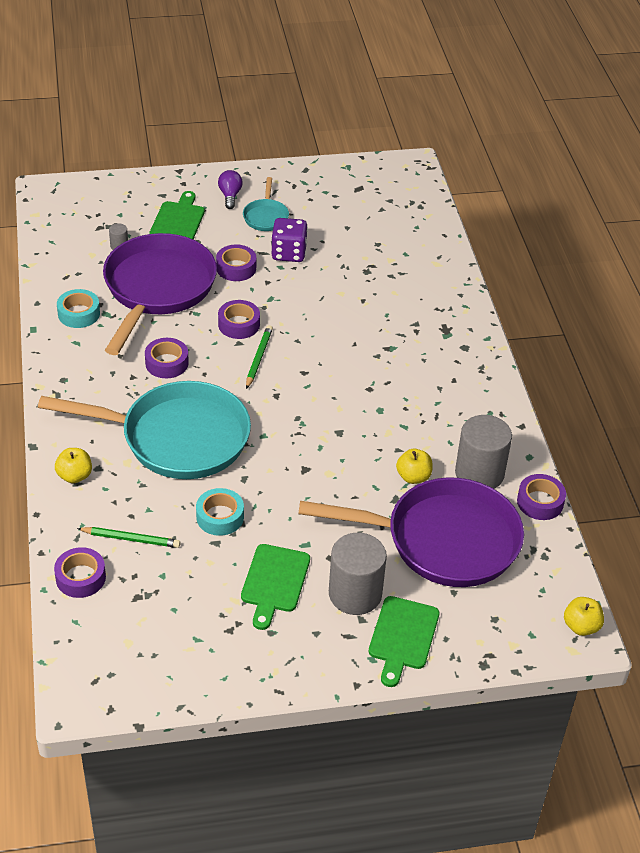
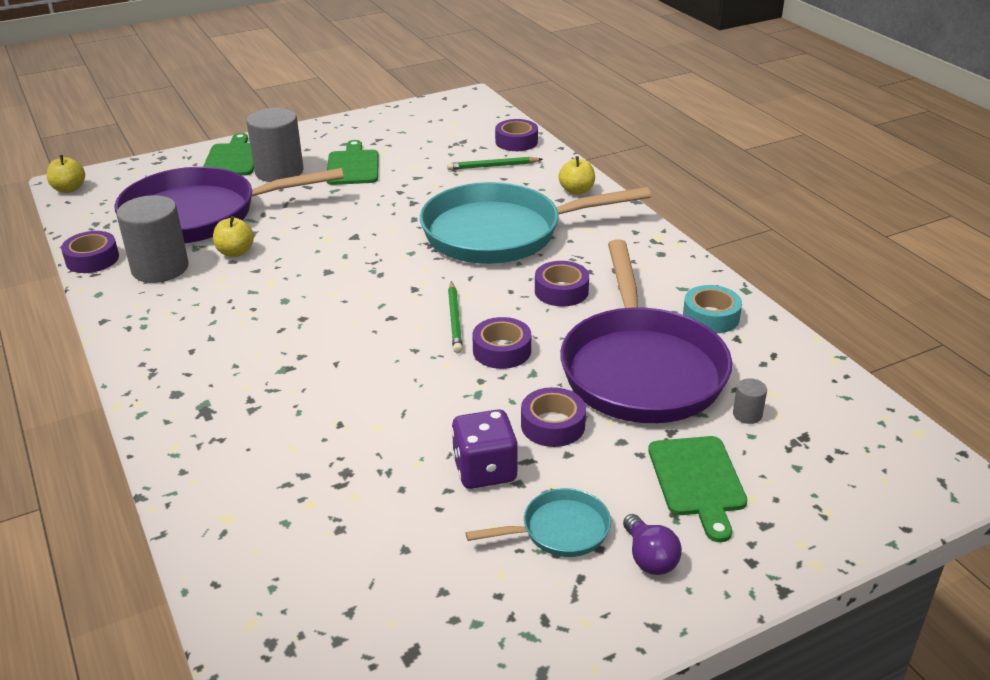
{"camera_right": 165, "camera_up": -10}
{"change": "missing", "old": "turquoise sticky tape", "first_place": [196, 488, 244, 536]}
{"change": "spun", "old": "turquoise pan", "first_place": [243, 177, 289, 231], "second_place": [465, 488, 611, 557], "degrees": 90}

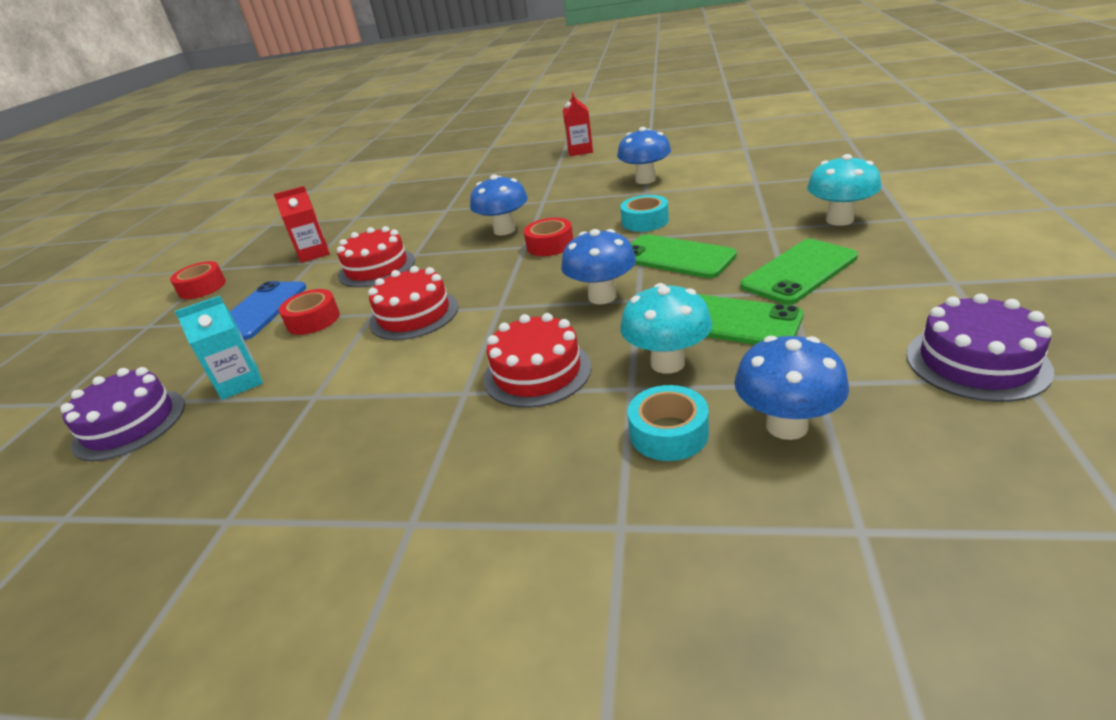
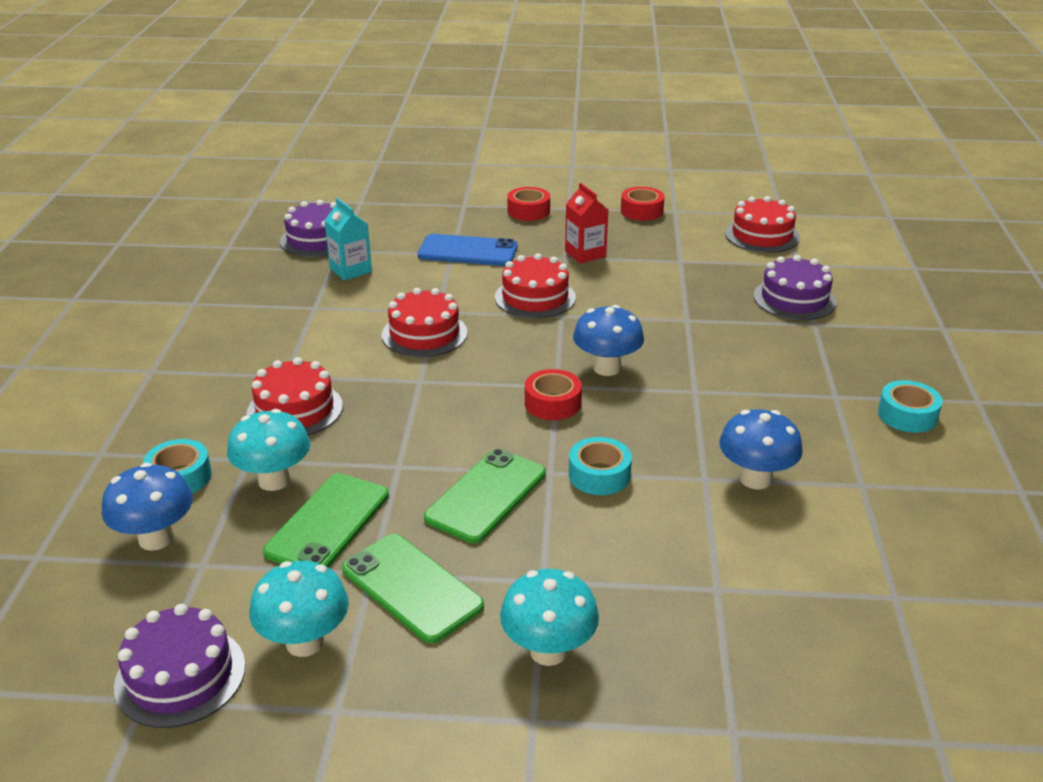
{"camera_right": 80, "camera_up": 0}
{"change": "missing", "old": "royal blue fungus", "first_place": [561, 229, 636, 304]}
{"change": "appeared", "new": "turquoise fungus", "second_place": [249, 561, 349, 657]}
{"change": "appeared", "new": "red cake", "second_place": [725, 196, 800, 253]}
{"change": "appeared", "new": "violet cake", "second_place": [754, 255, 837, 320]}
{"change": "relocated", "old": "red sticky tape", "first_place": [279, 289, 340, 335], "second_place": [621, 187, 665, 221]}
{"change": "exchanged", "old": "red carton", "new": "turquoise sticky tape", "first_place": [563, 92, 593, 156], "second_place": [878, 380, 943, 433]}

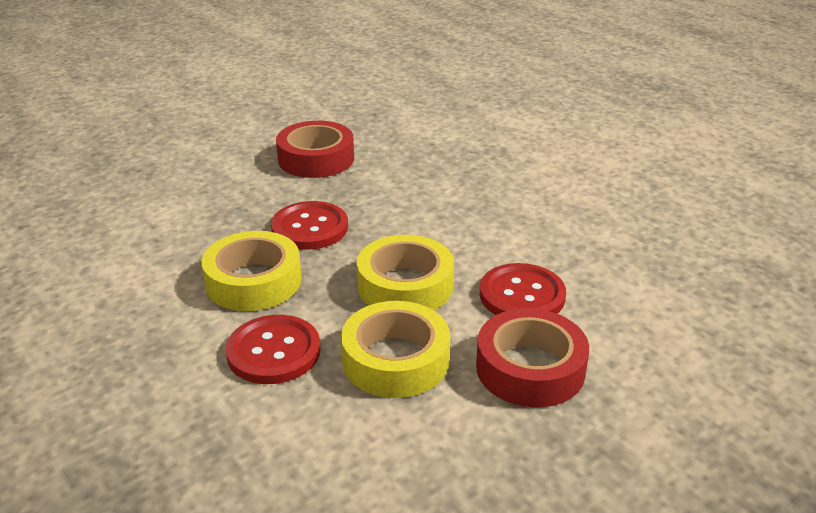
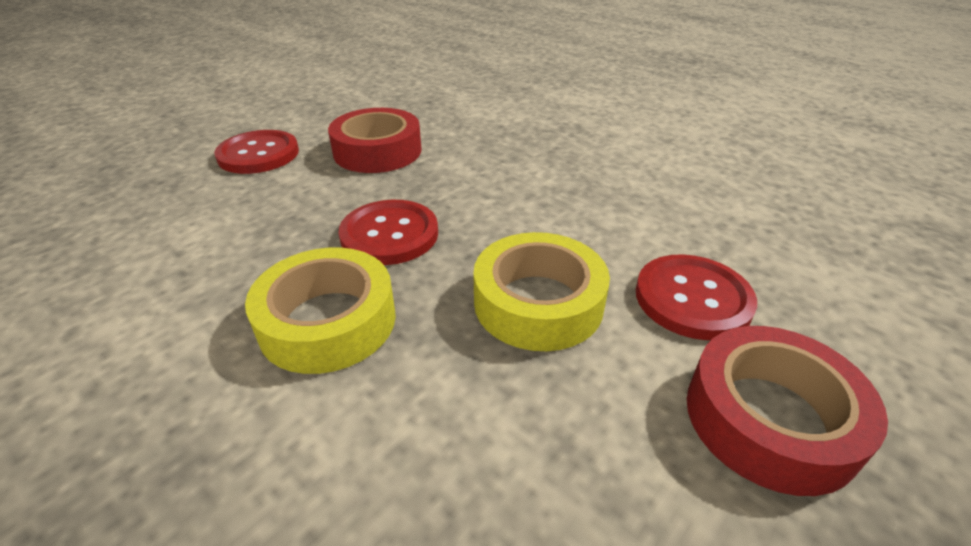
{"camera_right": -10, "camera_up": 5}
{"change": "missing", "old": "bright yellow sticky tape", "first_place": [341, 301, 450, 398]}
{"change": "relocated", "old": "red sewing button", "first_place": [225, 315, 321, 384], "second_place": [214, 130, 299, 174]}

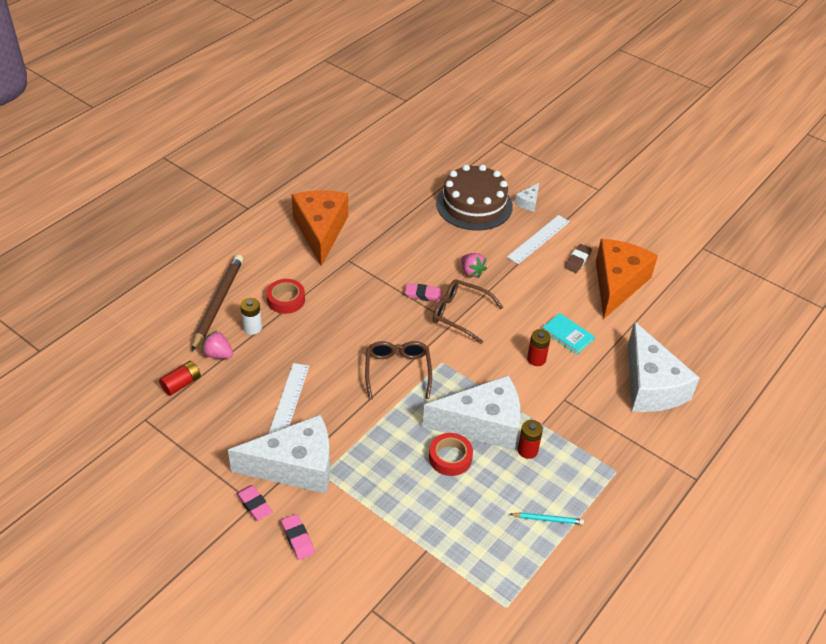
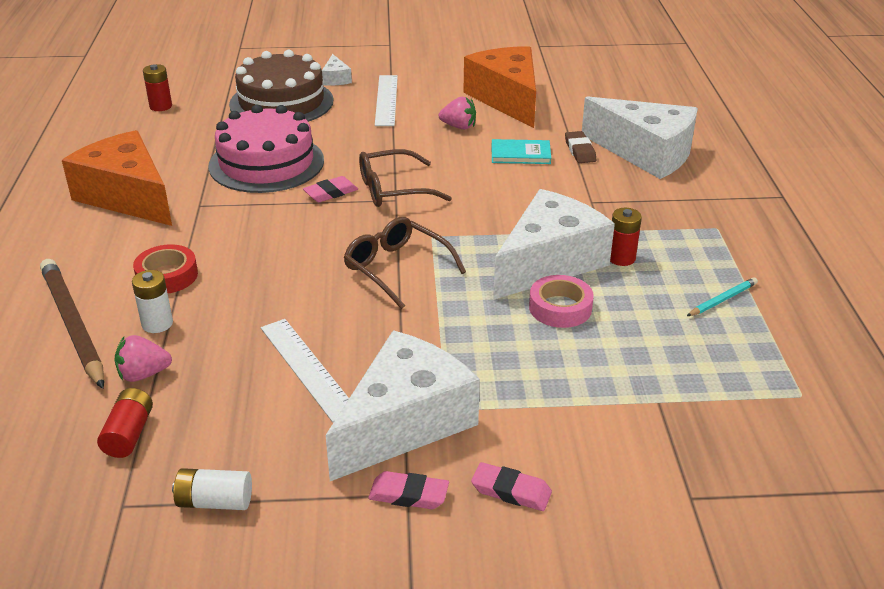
{"camera_right": -40, "camera_up": -10}
{"change": "appeared", "new": "pure white AA battery", "second_place": [172, 468, 252, 510]}
{"change": "appeared", "new": "pink cake", "second_place": [208, 105, 324, 193]}
{"change": "relocated", "old": "pink toy strawberry", "first_place": [461, 253, 487, 278], "second_place": [439, 97, 476, 129]}
{"change": "relocated", "old": "red AA battery", "first_place": [527, 329, 551, 366], "second_place": [143, 64, 172, 111]}
{"change": "relocated", "old": "russet pencil eraser", "first_place": [564, 244, 592, 273], "second_place": [565, 131, 596, 163]}
{"change": "colour", "old": "red sticky tape", "new": "pink sticky tape", "first_place": [429, 433, 473, 476], "second_place": [529, 275, 594, 328]}

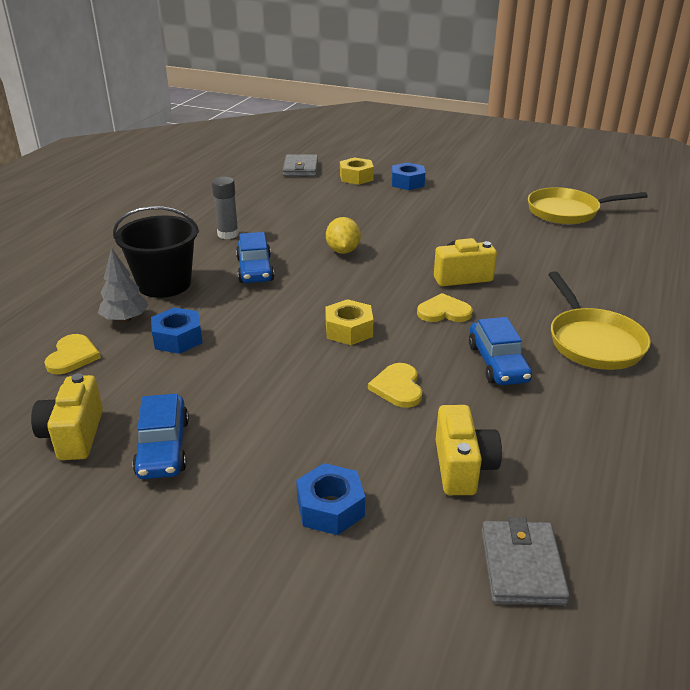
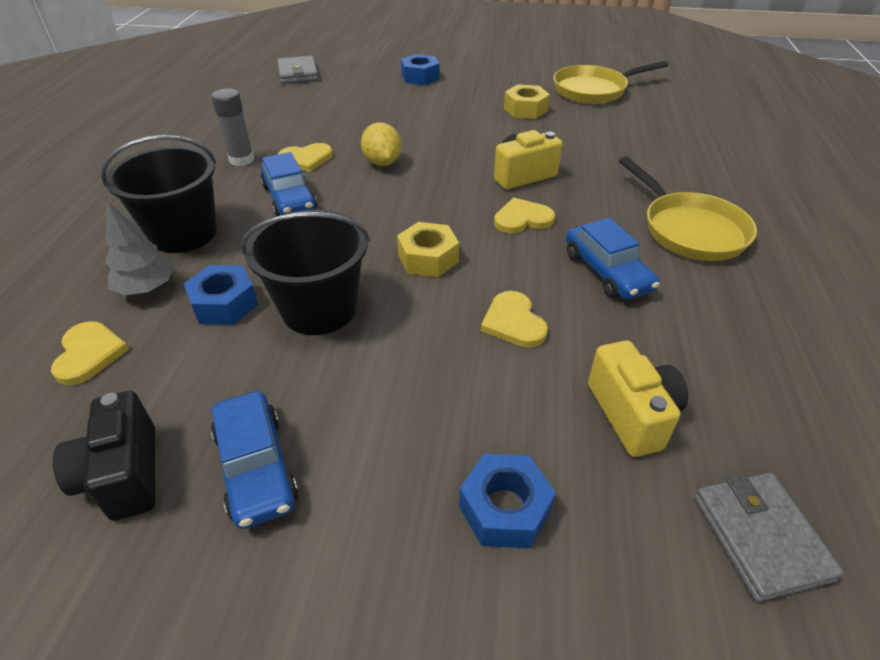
{"camera_right": -15, "camera_up": 10}
{"change": "appeared", "new": "black sand bucket", "second_place": [241, 209, 370, 335]}
{"change": "appeared", "new": "bright yellow love heart", "second_place": [278, 143, 333, 172]}
{"change": "relocated", "old": "bright yellow nut", "first_place": [340, 157, 374, 185], "second_place": [504, 84, 550, 119]}
{"change": "colour", "old": "bright yellow compact camera", "new": "black compact camera", "first_place": [31, 373, 103, 460], "second_place": [53, 391, 155, 521]}

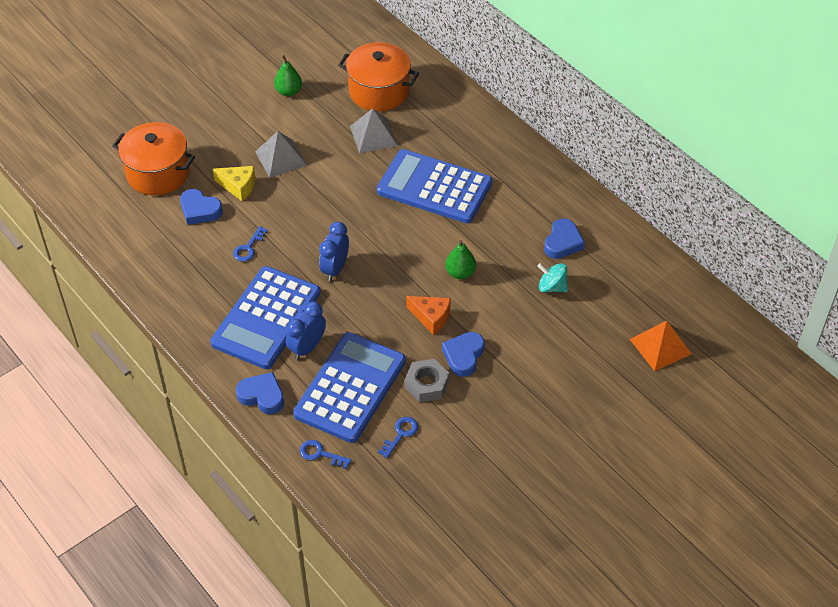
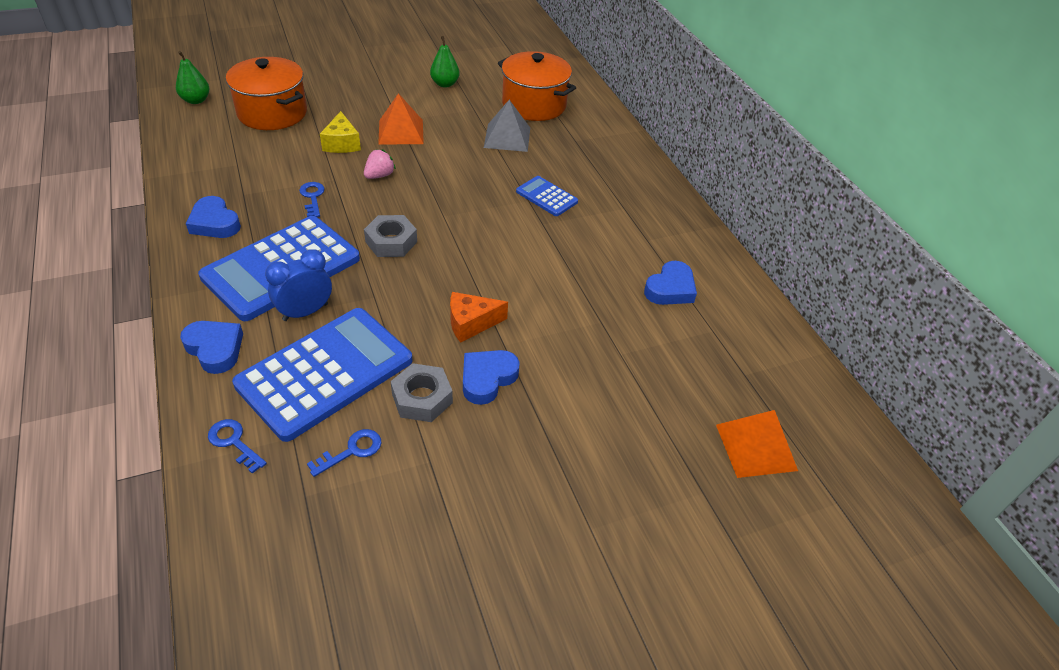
{"camera_right": 15, "camera_up": -5}
{"change": "missing", "old": "turquoise whirligig", "first_place": [538, 263, 568, 292]}
{"change": "appeared", "new": "pink toy strawberry", "second_place": [364, 149, 396, 179]}
{"change": "relocated", "old": "royal blue love heart", "first_place": [180, 189, 223, 225], "second_place": [186, 196, 241, 238]}
{"change": "relocated", "old": "green pear fruit", "first_place": [445, 240, 476, 279], "second_place": [176, 51, 210, 104]}
{"change": "exchanged", "old": "royal blue clock", "new": "ash-grey nut", "first_place": [319, 222, 349, 281], "second_place": [364, 215, 417, 257]}
{"change": "colour", "old": "ash-grey solid pyramid", "new": "orange solid pyramid", "first_place": [255, 131, 307, 178], "second_place": [378, 93, 424, 145]}
{"change": "spun", "old": "bright yellow cheese", "first_place": [213, 166, 255, 201], "second_place": [320, 111, 361, 153], "degrees": 45}
{"change": "spun", "old": "royal blue latchkey", "first_place": [233, 226, 268, 262], "second_place": [299, 182, 325, 217], "degrees": 120}
{"change": "spun", "old": "orange cheese", "first_place": [406, 296, 451, 335], "second_place": [450, 292, 508, 343], "degrees": 120}
{"change": "size", "old": "royal blue pocket calculator", "first_place": [377, 149, 492, 223], "second_place": [516, 176, 578, 216], "factor": 0.47}

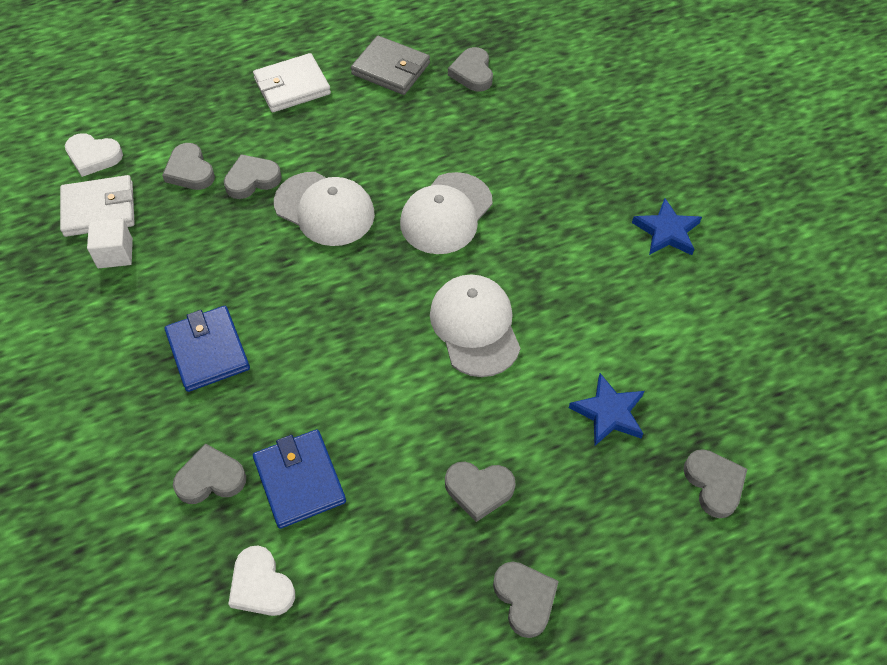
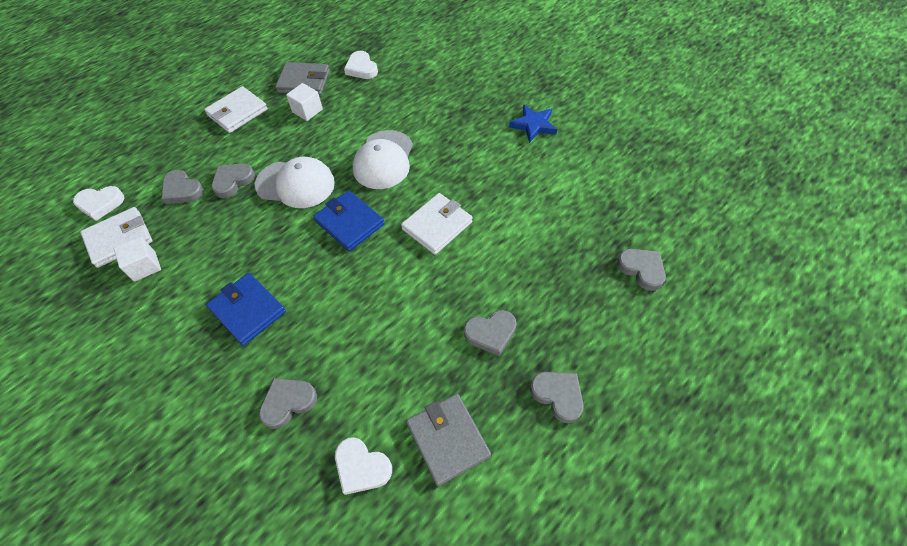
{"camera_right": -20, "camera_up": 0}
{"change": "missing", "old": "royal blue star", "first_place": [569, 373, 644, 446]}
{"change": "appeared", "new": "pure white block", "second_place": [286, 83, 323, 121]}
{"change": "appeared", "new": "ash-grey card wallet", "second_place": [406, 394, 491, 486]}
{"change": "relocated", "old": "royal blue card wallet", "first_place": [253, 429, 346, 529], "second_place": [313, 191, 385, 251]}
{"change": "exchanged", "old": "pure white baseball cap", "new": "pure white card wallet", "first_place": [430, 274, 521, 377], "second_place": [401, 193, 473, 255]}
{"change": "colour", "old": "ash-grey love heart", "new": "pure white love heart", "first_place": [448, 47, 493, 92], "second_place": [344, 51, 378, 79]}

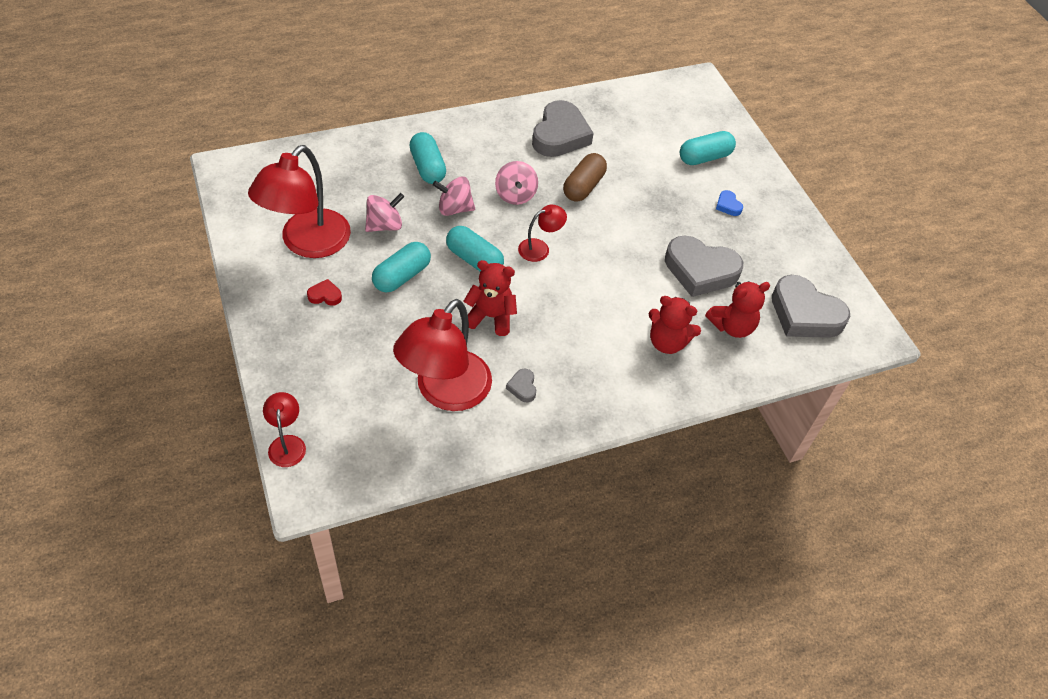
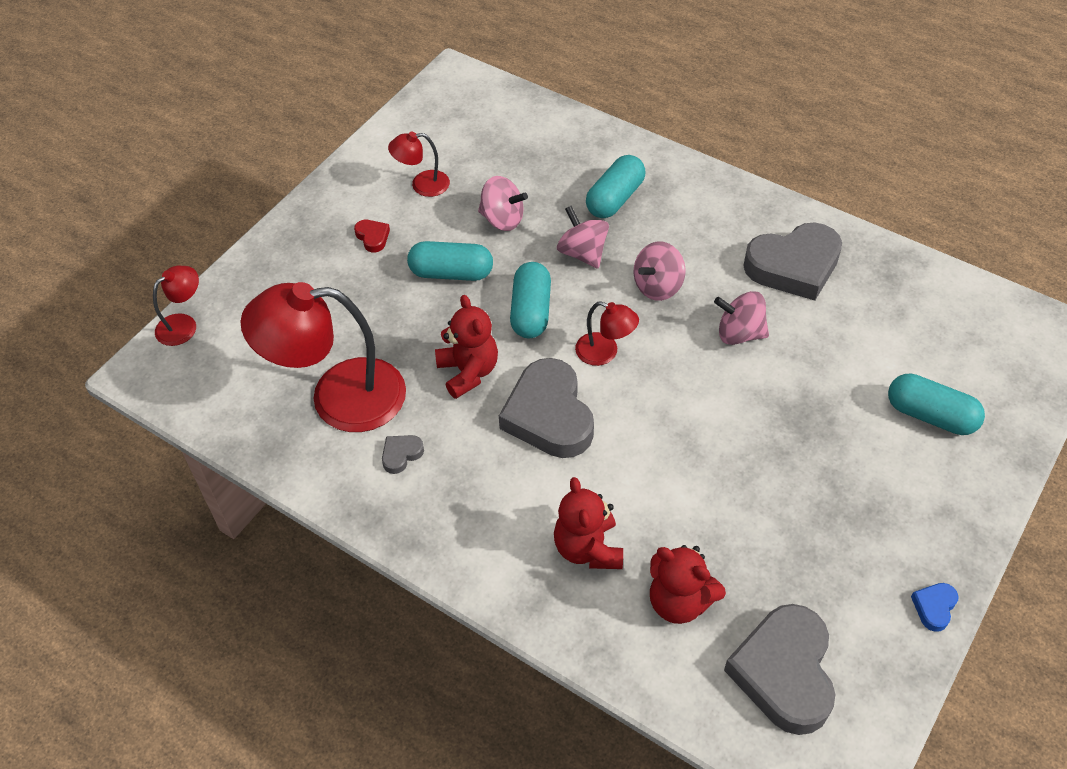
{"camera_right": 60, "camera_up": 0}
{"change": "relocated", "old": "ash-grey love heart", "first_place": [665, 235, 743, 297], "second_place": [499, 358, 594, 458]}
{"change": "relocated", "old": "royal blue love heart", "first_place": [716, 190, 743, 216], "second_place": [911, 583, 959, 632]}
{"change": "exchanged", "old": "russet pill", "new": "pink whirligig", "first_place": [563, 153, 607, 202], "second_place": [714, 291, 769, 345]}
{"change": "size", "old": "red reading lamp", "first_place": [248, 145, 351, 258], "second_place": [388, 132, 450, 197], "factor": 0.47}

